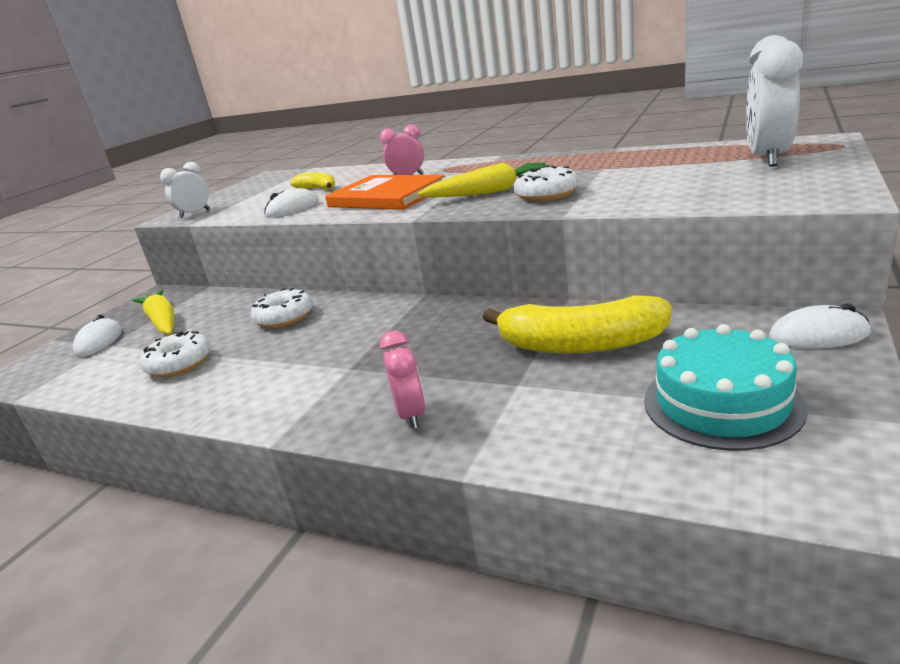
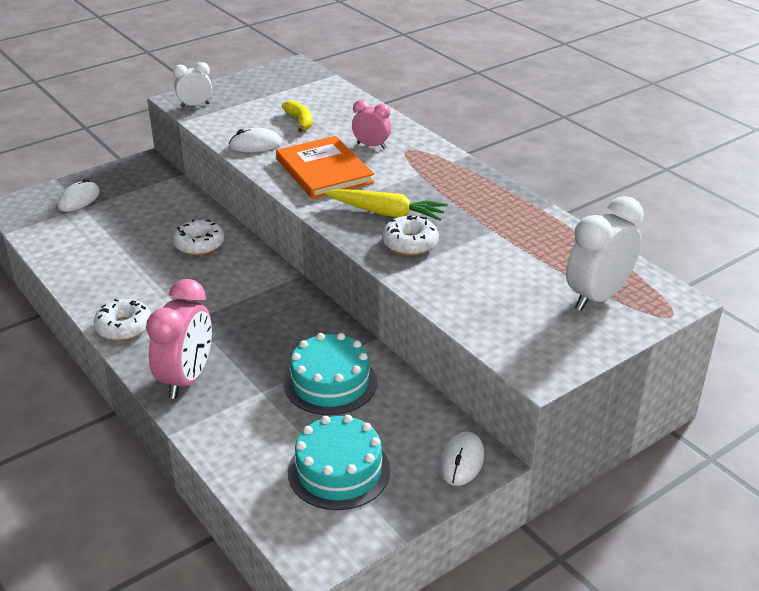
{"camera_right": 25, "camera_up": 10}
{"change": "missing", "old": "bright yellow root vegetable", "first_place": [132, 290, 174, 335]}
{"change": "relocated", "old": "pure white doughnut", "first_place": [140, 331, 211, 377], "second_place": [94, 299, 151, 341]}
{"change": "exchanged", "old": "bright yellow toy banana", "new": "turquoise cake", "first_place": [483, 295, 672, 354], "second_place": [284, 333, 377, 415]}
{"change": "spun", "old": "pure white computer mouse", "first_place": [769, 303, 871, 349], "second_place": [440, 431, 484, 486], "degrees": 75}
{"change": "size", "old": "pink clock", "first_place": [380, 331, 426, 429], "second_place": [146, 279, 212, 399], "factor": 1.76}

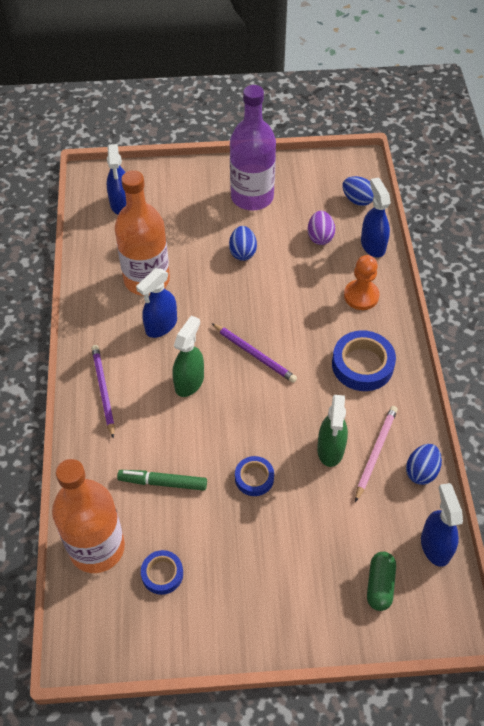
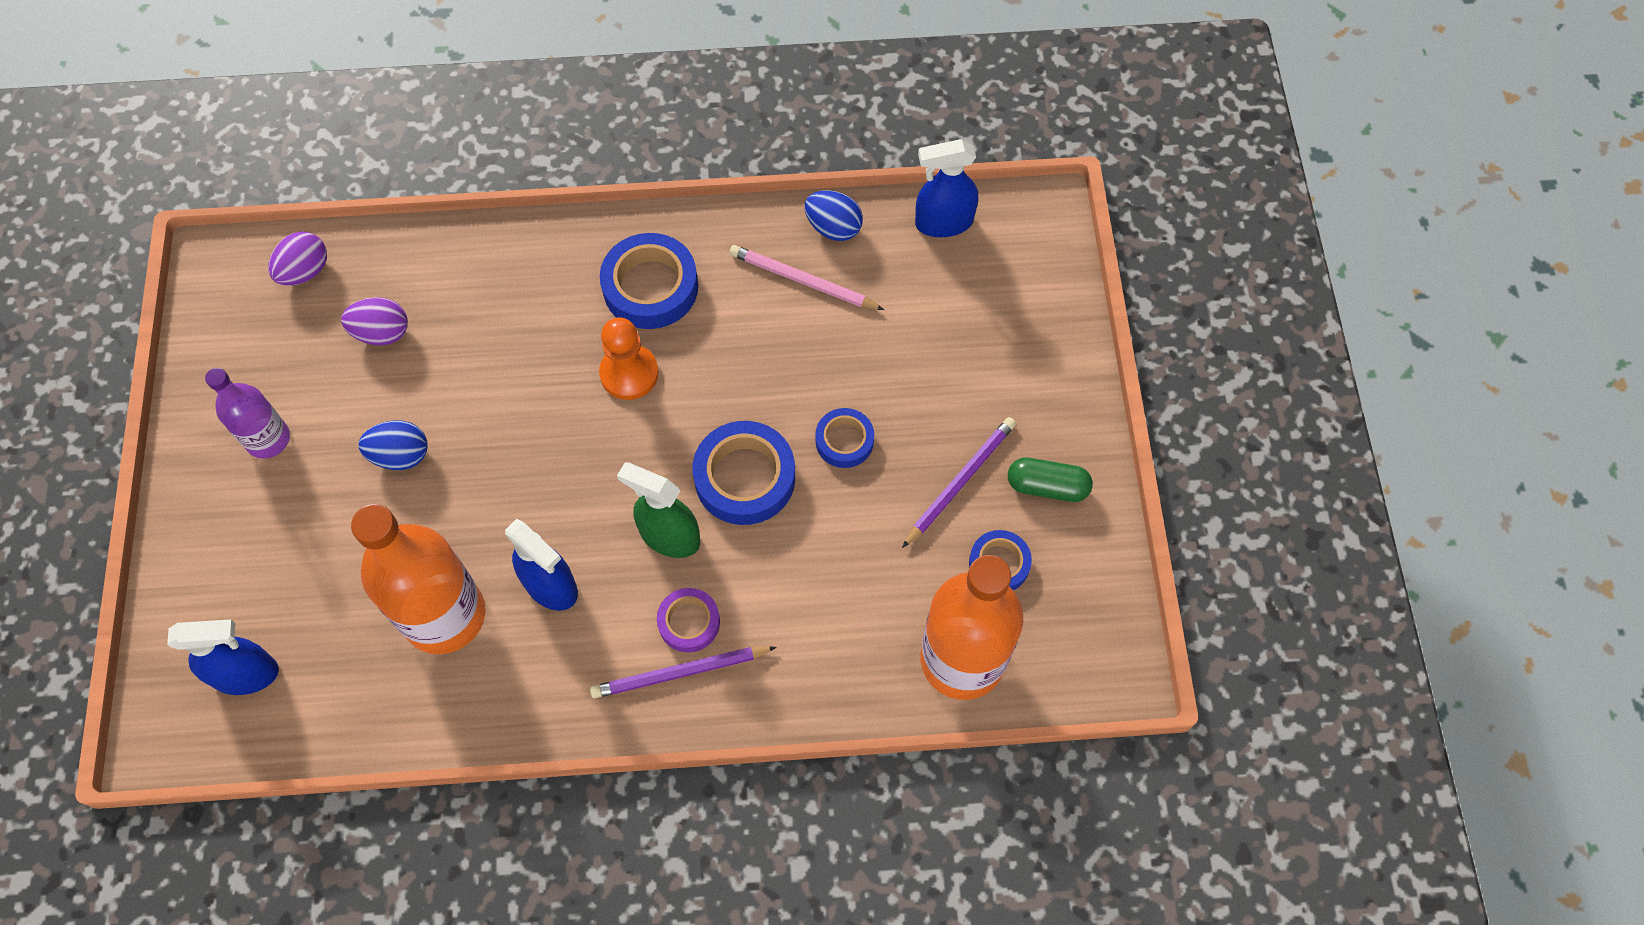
{"camera_right": -90, "camera_up": 10}
{"change": "missing", "old": "green felt pen", "first_place": [117, 470, 207, 491]}
{"change": "missing", "old": "green spray bottle", "first_place": [317, 395, 348, 467]}
{"change": "missing", "old": "royal blue spray bottle", "first_place": [361, 177, 391, 258]}
{"change": "appeared", "new": "violet sticky tape", "second_place": [657, 588, 720, 652]}
{"change": "appeared", "new": "royal blue sticky tape", "second_place": [692, 421, 795, 525]}
{"change": "relocated", "old": "violet lead pencil", "first_place": [211, 323, 297, 383], "second_place": [902, 417, 1016, 548]}
{"change": "relocated", "old": "orange pawn", "first_place": [344, 255, 379, 310], "second_place": [599, 317, 659, 400]}
{"change": "relocated", "old": "green pill", "first_place": [367, 552, 396, 611], "second_place": [1008, 458, 1093, 502]}
{"change": "colour", "old": "royal blue egg", "new": "violet egg", "first_place": [342, 176, 374, 206], "second_place": [268, 231, 327, 286]}
{"change": "size", "old": "violet drink bottle", "first_place": [230, 85, 276, 210], "second_place": [205, 368, 290, 459], "factor": 0.57}

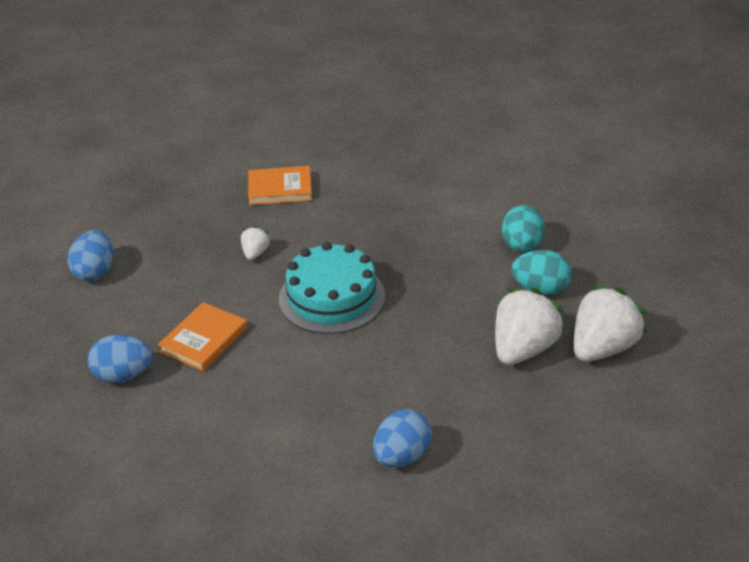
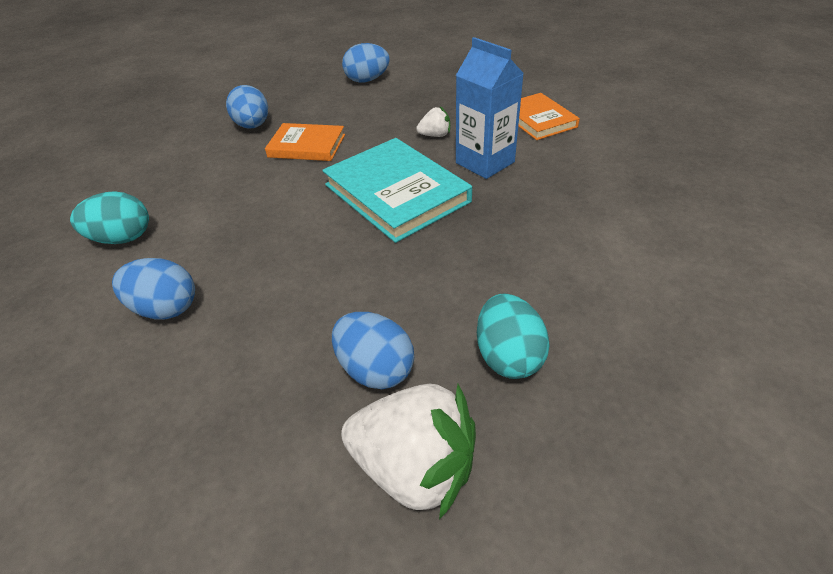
{"camera_right": 70, "camera_up": 5}
{"change": "appeared", "new": "royal blue carton", "second_place": [456, 37, 524, 179]}
{"change": "relocated", "old": "turquoise egg", "first_place": [502, 205, 545, 252], "second_place": [70, 191, 149, 244]}
{"change": "exchanged", "old": "turquoise cake", "new": "turquoise hardcover", "first_place": [279, 242, 385, 334], "second_place": [322, 138, 472, 243]}
{"change": "exchanged", "old": "pure white toy strawberry", "new": "royal blue egg", "first_place": [495, 288, 565, 365], "second_place": [332, 312, 414, 389]}

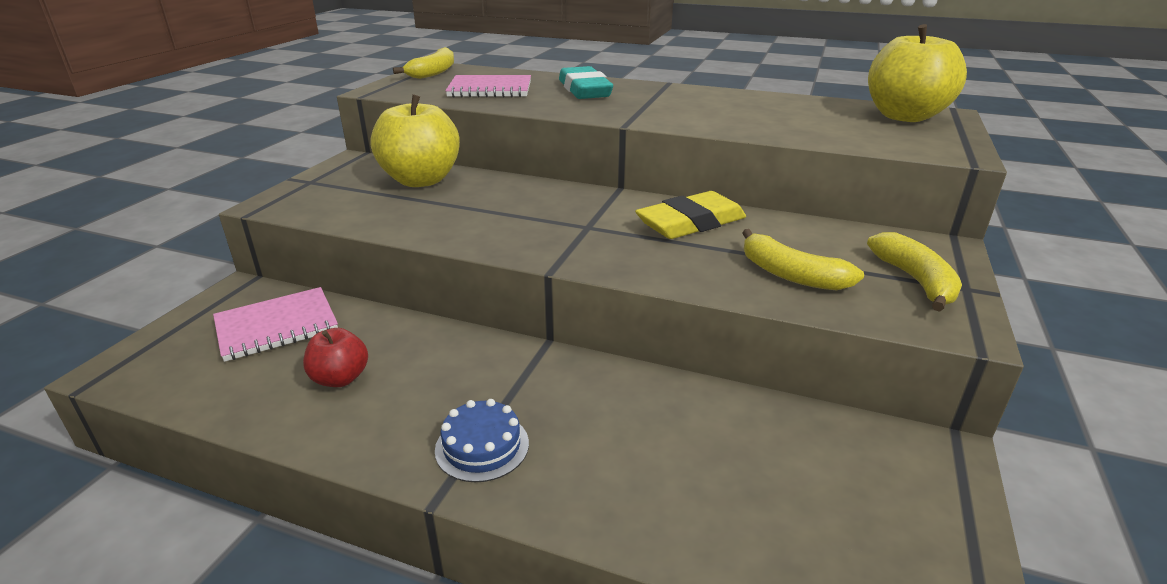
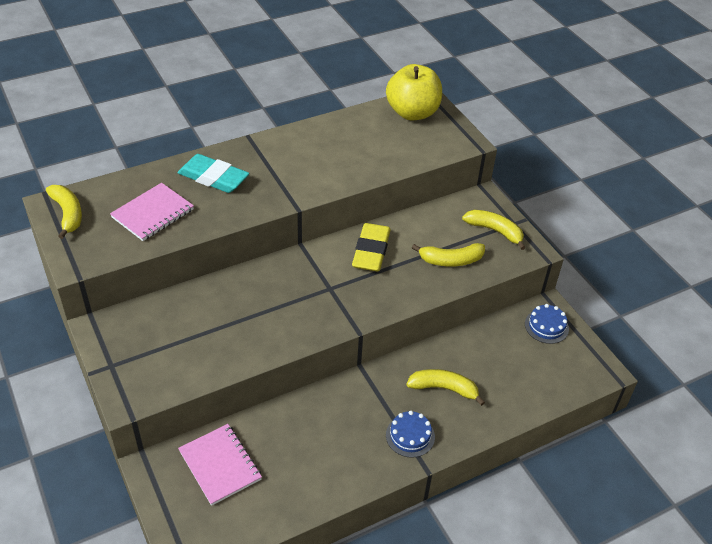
{"camera_right": -50, "camera_up": 15}
{"change": "missing", "old": "red toy apple", "first_place": [303, 328, 368, 387]}
{"change": "missing", "old": "bright yellow toy apple", "first_place": [370, 94, 460, 187]}
{"change": "appeared", "new": "bright yellow toy banana", "second_place": [406, 369, 485, 406]}
{"change": "appeared", "new": "royal blue cake", "second_place": [525, 304, 569, 344]}
{"change": "spun", "old": "pink exercise book", "first_place": [213, 287, 338, 362], "second_place": [178, 424, 262, 506], "degrees": -45}

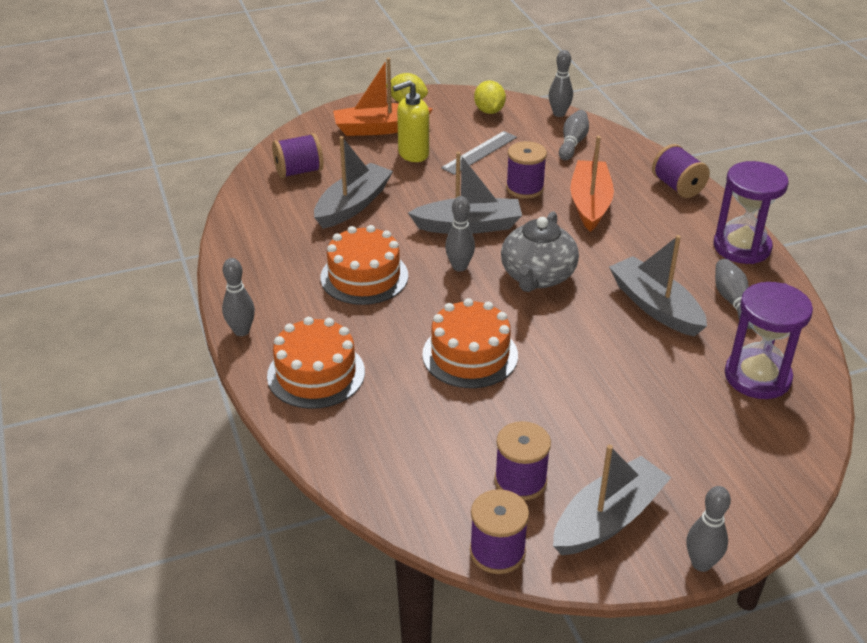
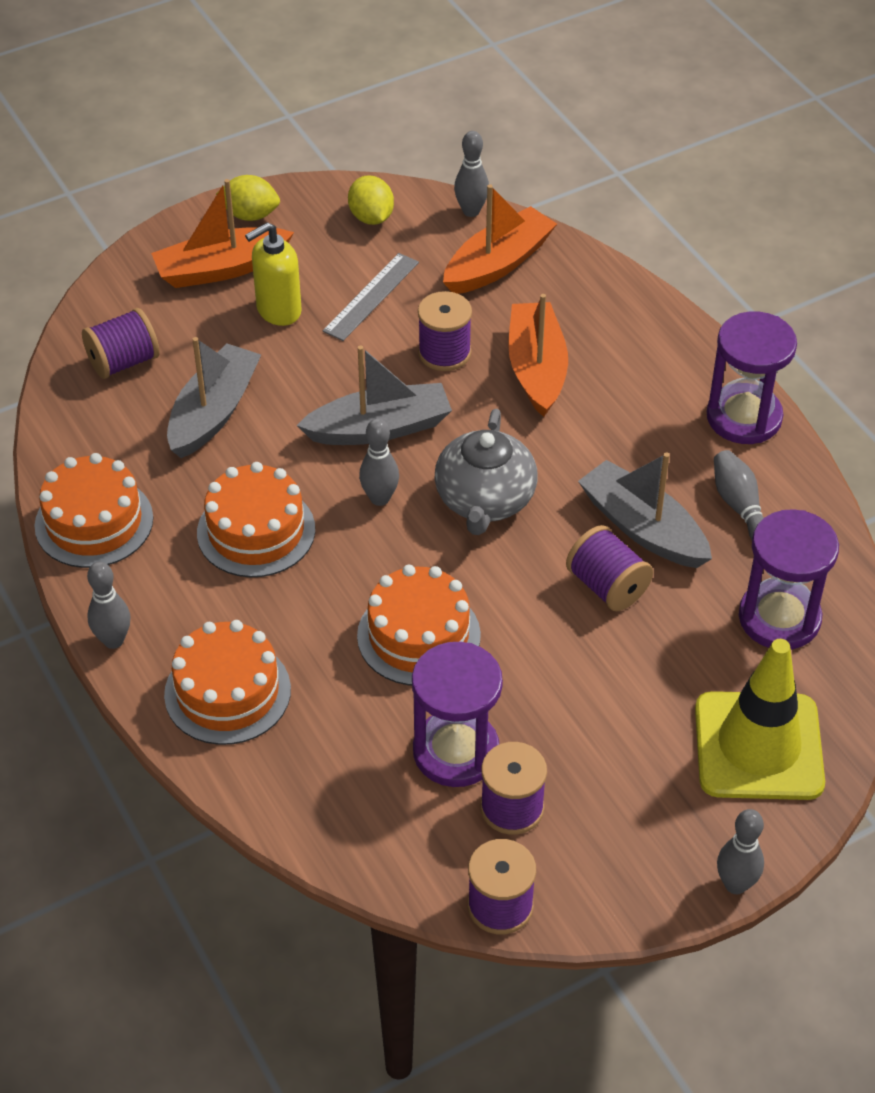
{"camera_right": -10, "camera_up": 10}
{"change": "missing", "old": "ash-grey boat", "first_place": [553, 445, 671, 555]}
{"change": "appeared", "new": "orange cake", "second_place": [35, 453, 153, 568]}
{"change": "appeared", "new": "violet hourglass", "second_place": [412, 642, 503, 787]}
{"change": "appeared", "new": "bright yellow traffic cone", "second_place": [695, 639, 825, 800]}
{"change": "relocated", "old": "violet reel of thread", "first_place": [652, 144, 710, 198], "second_place": [566, 525, 653, 611]}
{"change": "exchanged", "old": "ash-grey skittle", "new": "orange boat", "first_place": [559, 110, 589, 161], "second_place": [443, 184, 557, 294]}

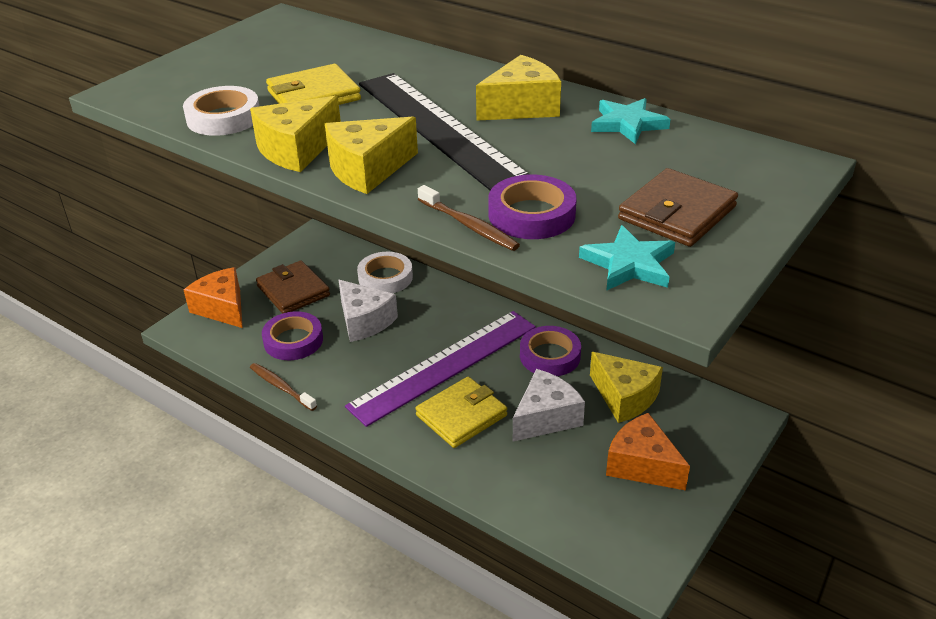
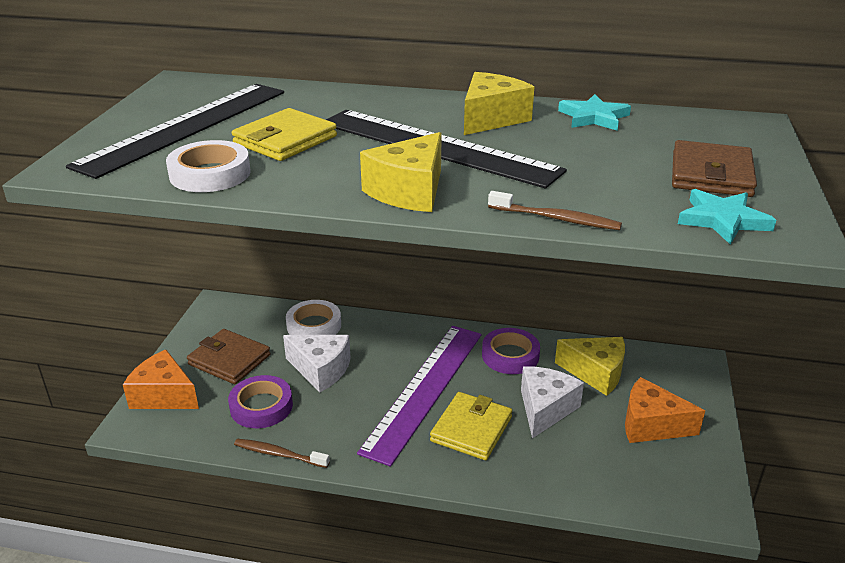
{"camera_right": -25, "camera_up": -5}
{"change": "missing", "old": "bright yellow cheese", "first_place": [250, 96, 341, 172]}
{"change": "missing", "old": "violet sticky tape", "first_place": [488, 175, 577, 239]}
{"change": "appeared", "new": "black straightedge", "second_place": [66, 84, 284, 179]}

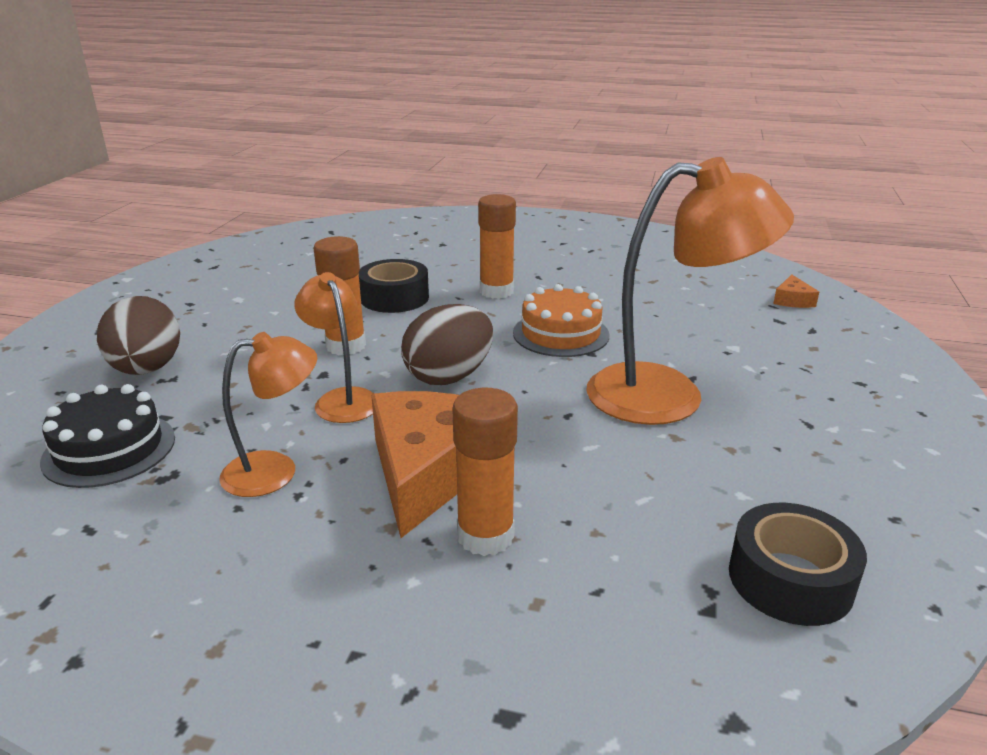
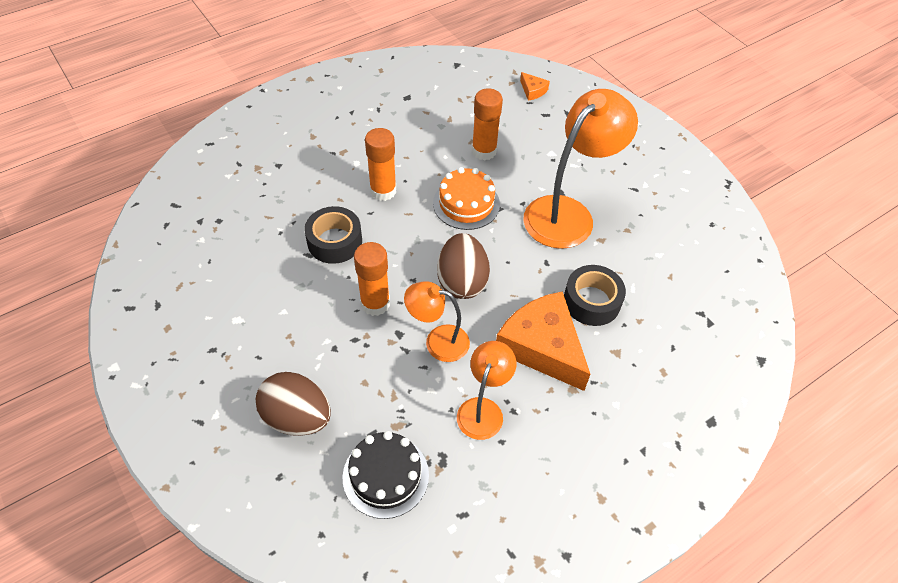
{"camera_right": -50, "camera_up": 25}
{"change": "relocated", "old": "orange stick of glue", "first_place": [452, 388, 518, 556], "second_place": [472, 88, 503, 161]}
{"change": "relocated", "old": "black sticky tape", "first_place": [729, 503, 867, 626], "second_place": [564, 265, 626, 326]}

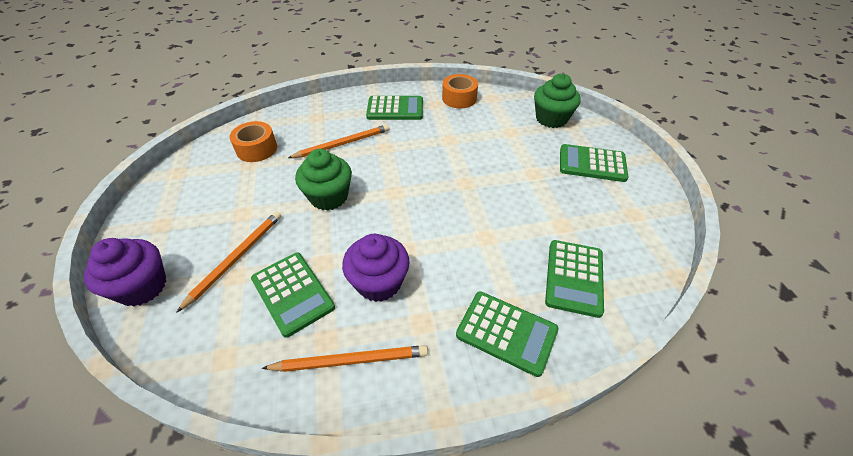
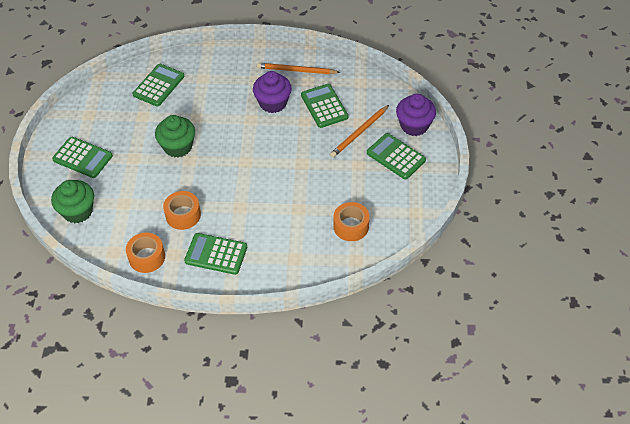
{"camera_right": -165, "camera_up": 5}
{"change": "missing", "old": "orange lead pencil", "first_place": [288, 124, 389, 158]}
{"change": "appeared", "new": "orange sticky tape", "second_place": [163, 191, 201, 230]}
{"change": "relocated", "old": "green muffin", "first_place": [295, 149, 352, 211], "second_place": [155, 115, 195, 158]}
{"change": "relocated", "old": "green pocket calculator", "first_place": [456, 291, 559, 377], "second_place": [367, 133, 426, 180]}

